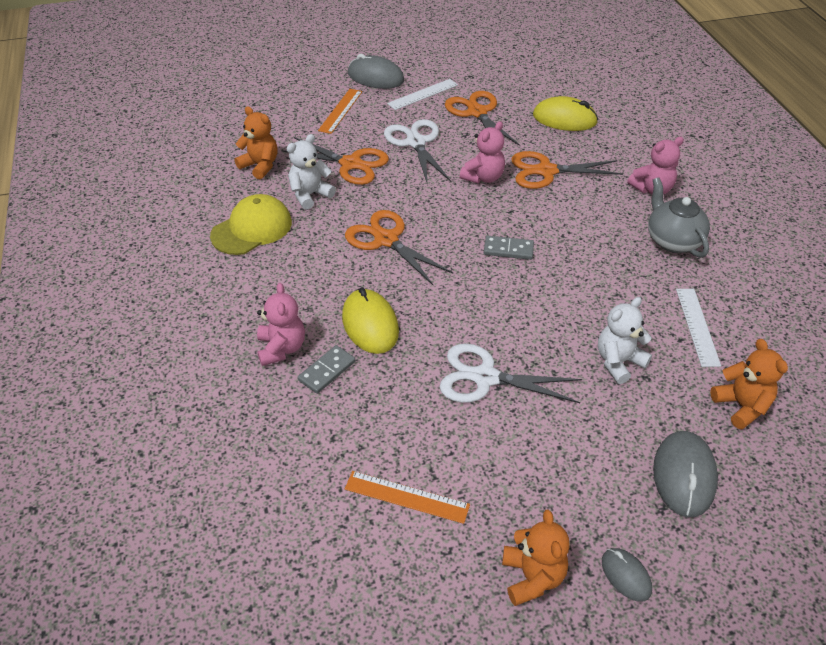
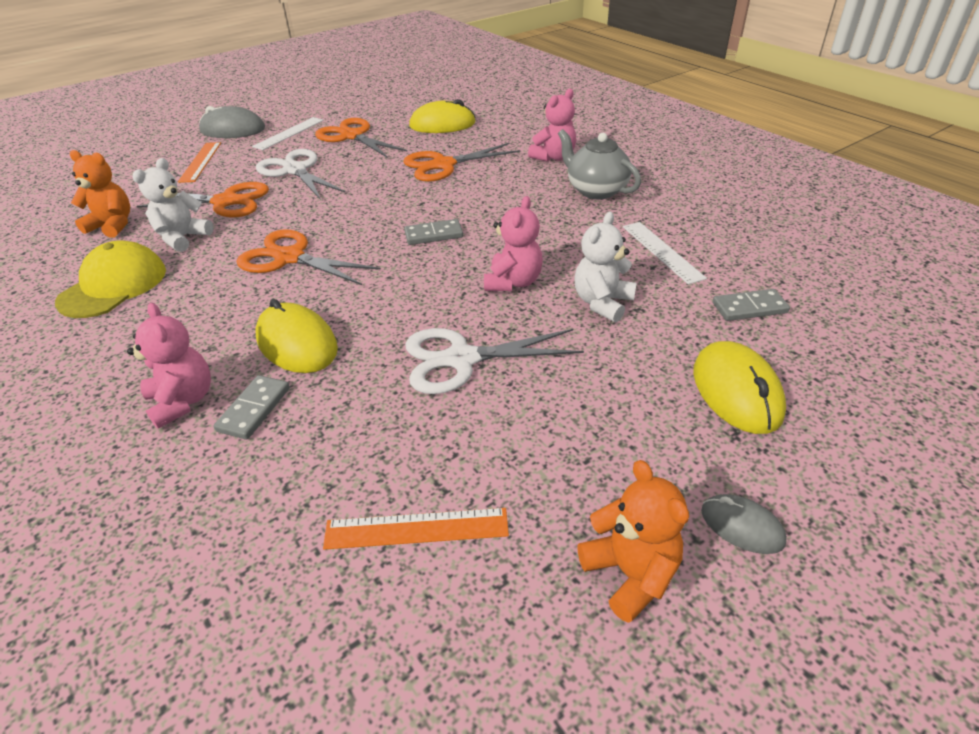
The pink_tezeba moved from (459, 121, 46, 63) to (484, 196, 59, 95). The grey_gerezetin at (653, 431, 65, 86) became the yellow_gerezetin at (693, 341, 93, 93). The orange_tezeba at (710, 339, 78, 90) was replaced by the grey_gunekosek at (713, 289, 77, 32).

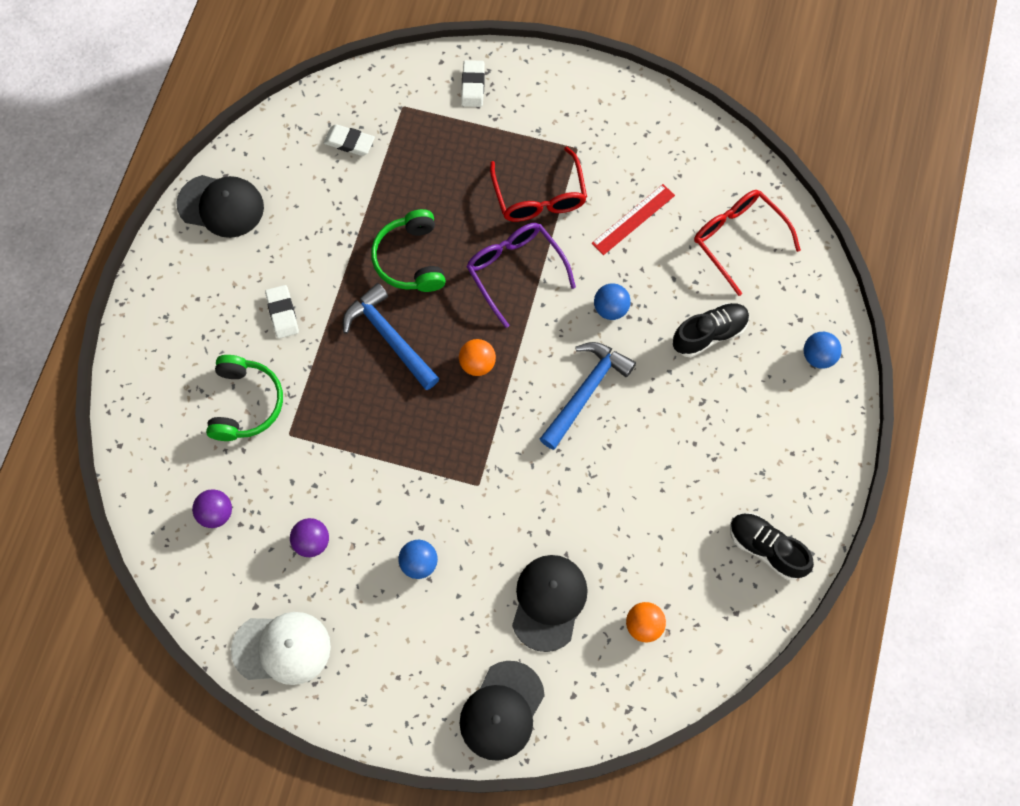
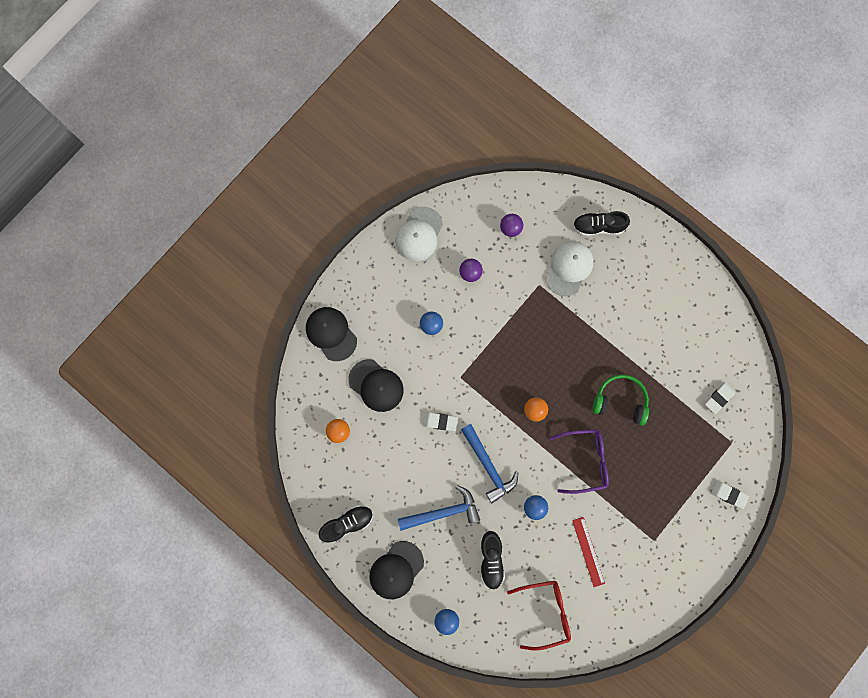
The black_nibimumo moved from (176, 175, 88, 63) to (370, 541, 54, 58). The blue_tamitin moved from (343, 283, 97, 107) to (398, 485, 82, 46). The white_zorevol moved from (265, 285, 34, 54) to (423, 412, 35, 19). The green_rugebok at (206, 355, 77, 86) was replaced by the white_nibimumo at (545, 241, 49, 55). The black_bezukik at (573, 211, 57, 25) appeared. The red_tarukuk at (490, 147, 97, 75) disappeared.

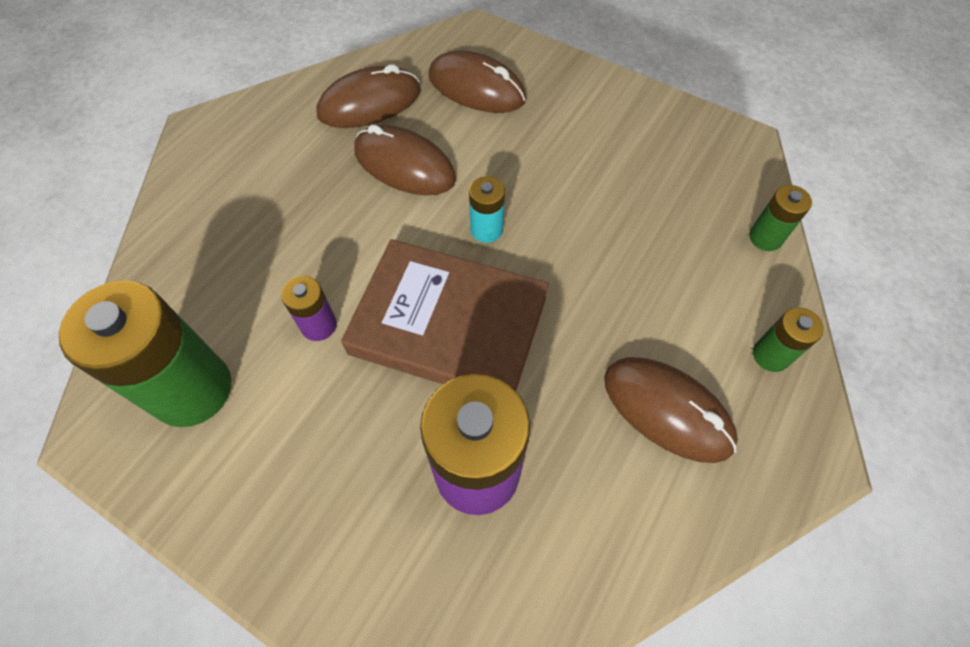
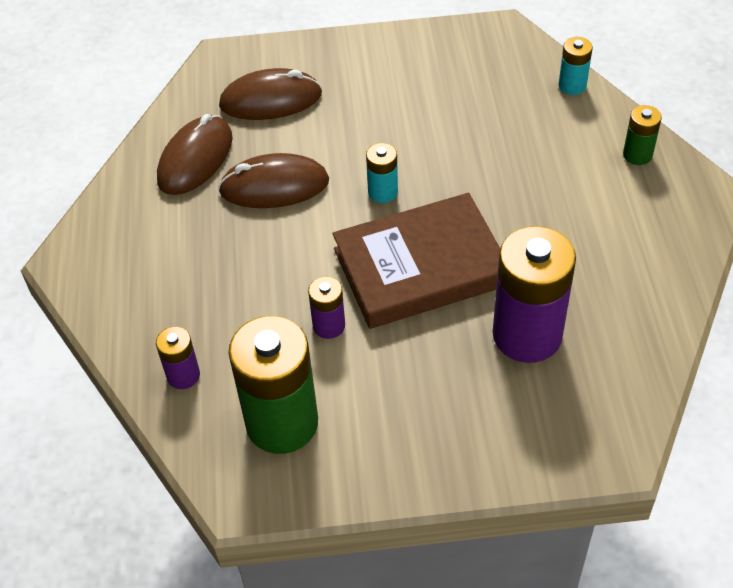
The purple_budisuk at (156, 327, 44, 62) appeared. The green_budisuk at (749, 185, 63, 66) became the turquoise_budisuk at (559, 37, 34, 58). The brown_gerezetin at (604, 357, 134, 106) disappeared.

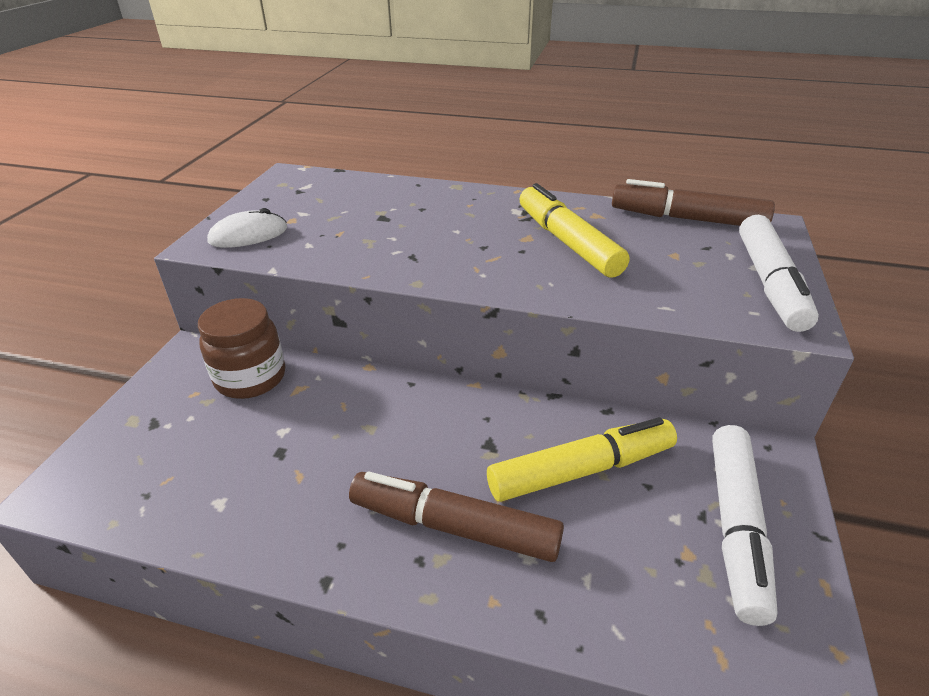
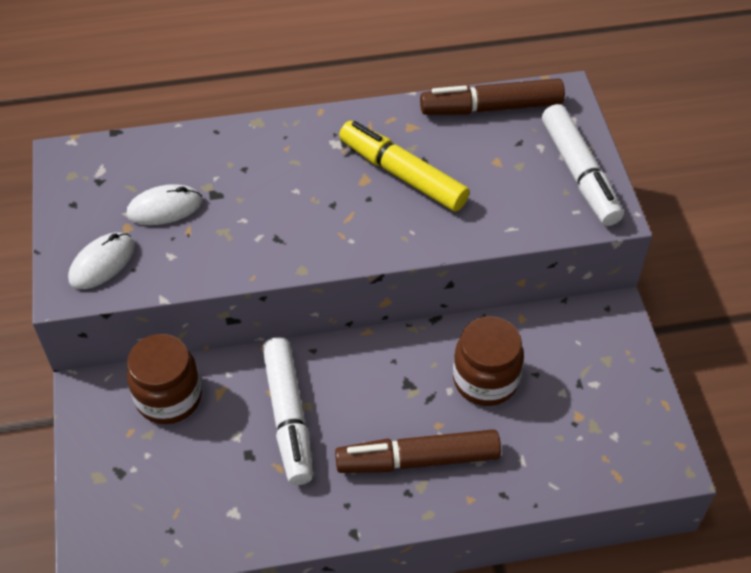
The white_gerezetin at (126, 184, 76, 41) appeared. The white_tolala moved from (712, 425, 66, 201) to (262, 337, 51, 148). The yellow_tolala at (487, 417, 190, 85) was replaced by the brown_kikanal at (453, 316, 71, 90).

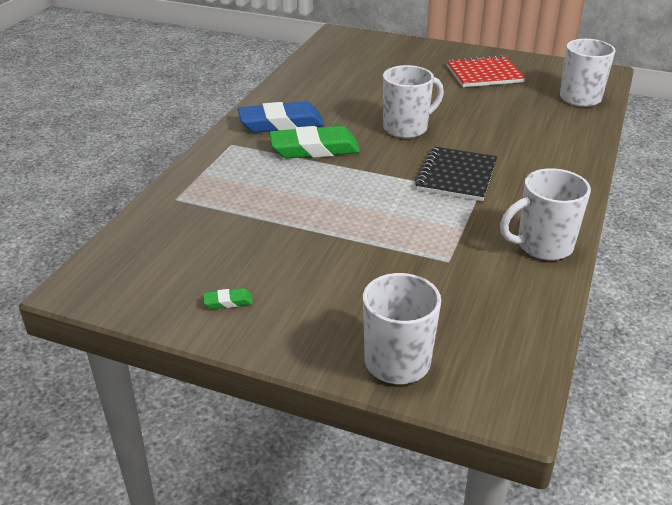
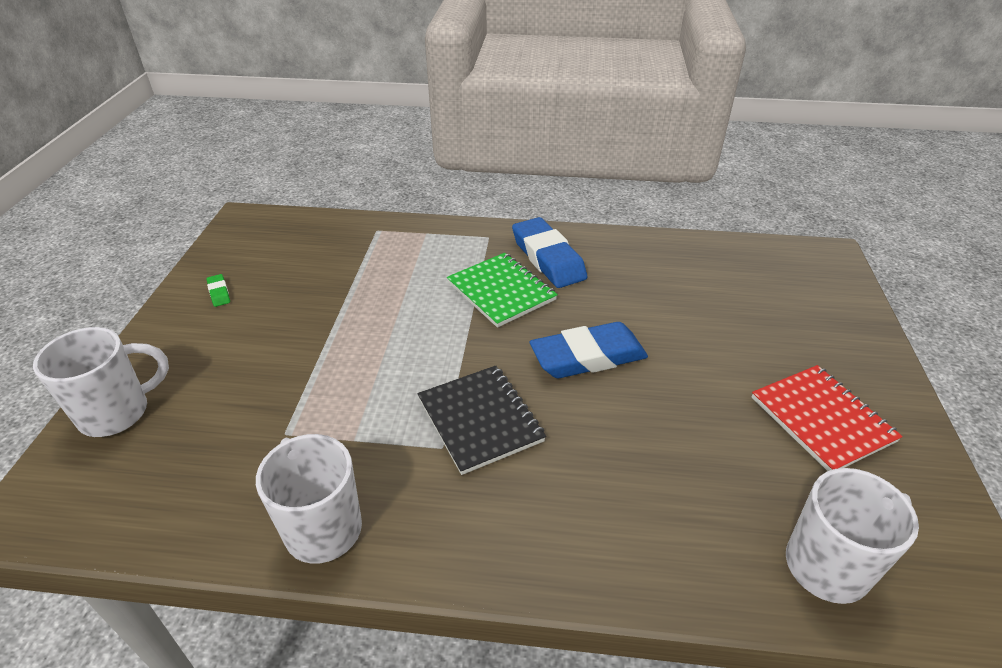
The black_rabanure at (415, 147, 82, 54) turned 60 degrees clockwise. The green_zorevol at (269, 126, 91, 33) was replaced by the green_rabanure at (447, 253, 111, 75). The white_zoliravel at (383, 65, 61, 73) was replaced by the blue_zorevol at (530, 322, 118, 56).

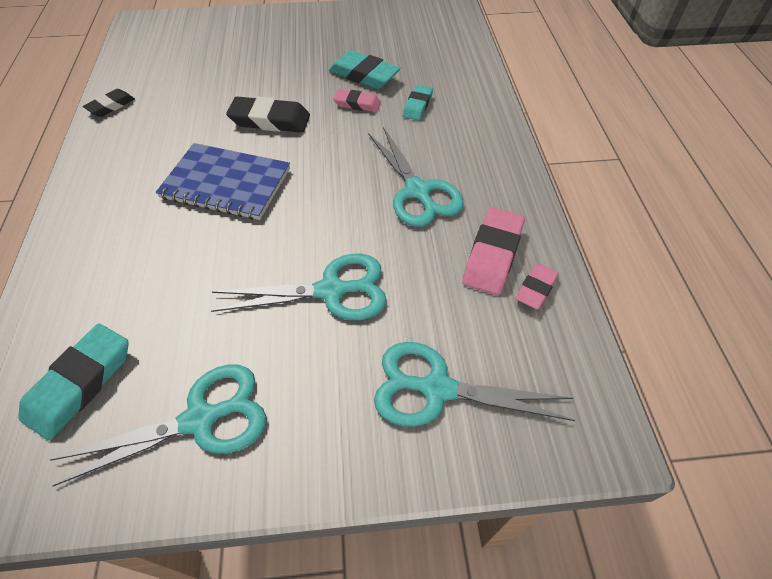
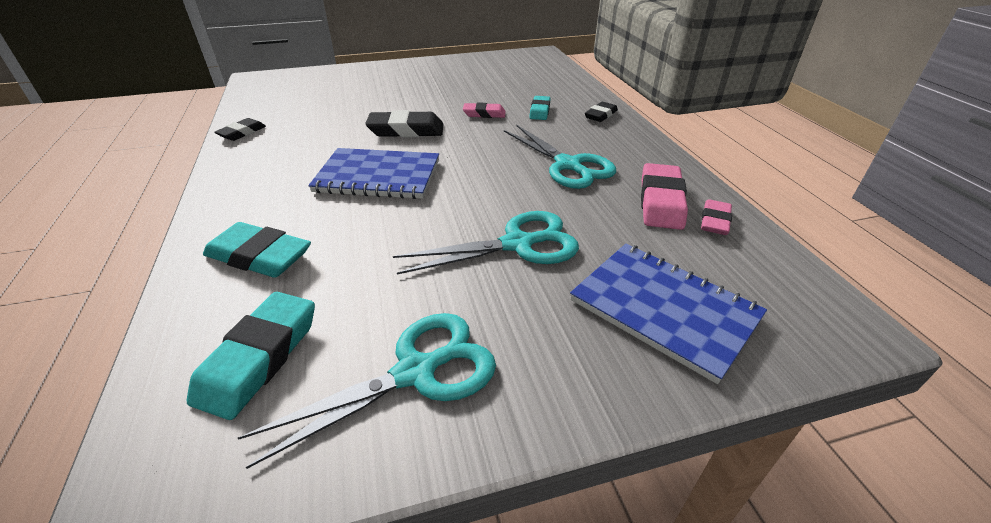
The turquoise_zorevol moved from (329, 50, 72, 39) to (203, 222, 108, 56). The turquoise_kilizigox at (374, 342, 201, 85) was replaced by the blue_rabanure at (570, 243, 197, 141). The black_zorevol at (585, 102, 33, 20) appeared.

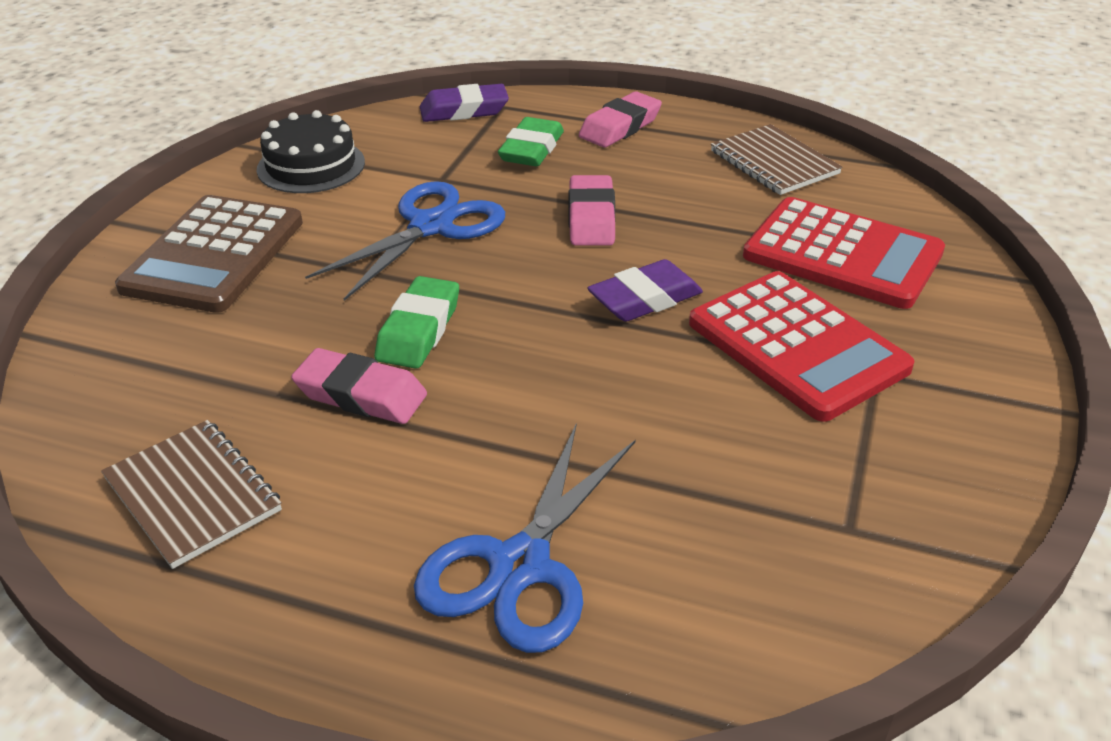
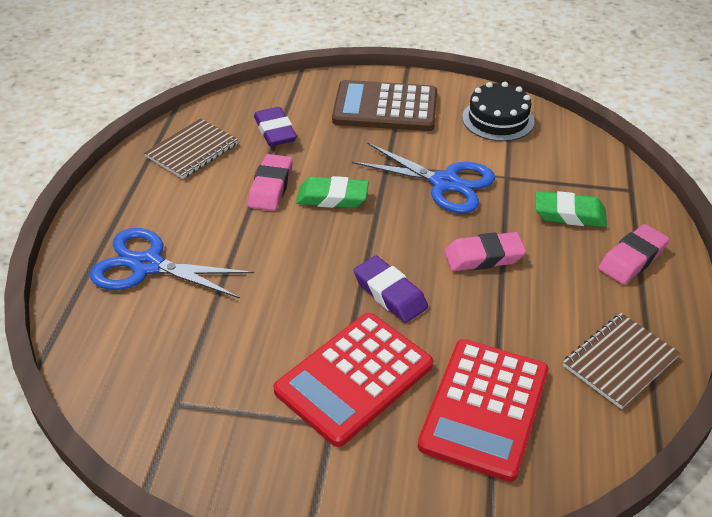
The purple_zorevol moved from (420, 84, 89, 38) to (254, 107, 43, 39). The pink_zorevol at (579, 92, 83, 55) turned 75 degrees counterclockwise.

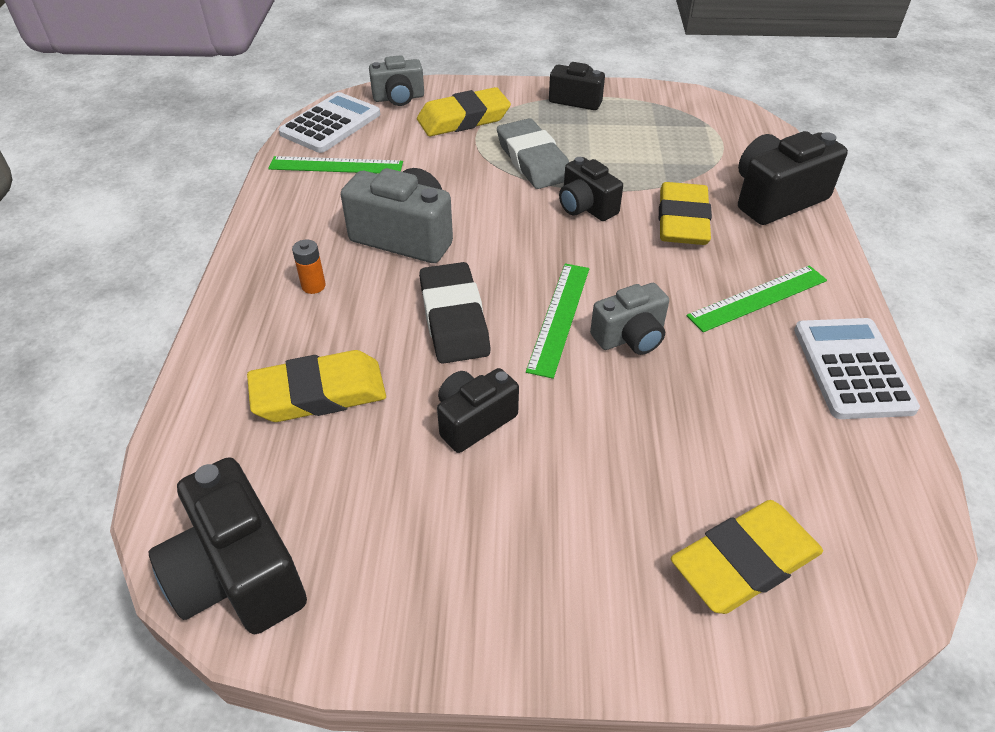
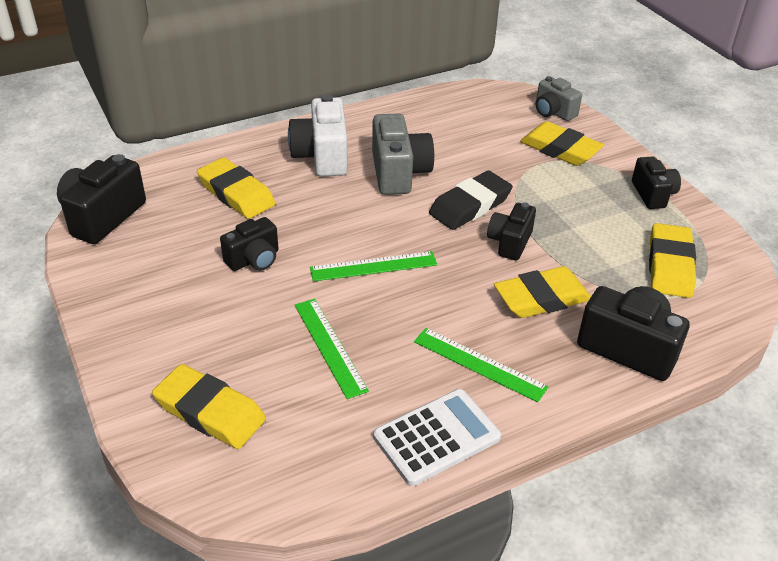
The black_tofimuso at (437, 368, 82, 85) turned 120 degrees clockwise. The orange_budisuk at (292, 239, 34, 55) was replaced by the white_tofimuso at (288, 94, 60, 82). The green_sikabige moved from (268, 156, 135, 17) to (295, 299, 74, 100). The black_zorevol moved from (419, 262, 72, 102) to (429, 170, 84, 60). The yellow_zorevol at (649, 223, 47, 75) appeared. The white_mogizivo at (279, 92, 101, 61) disappeared. The grey_zorevol at (497, 118, 72, 71) disappeared. The grey_tofimuso at (590, 283, 79, 72) disappeared.

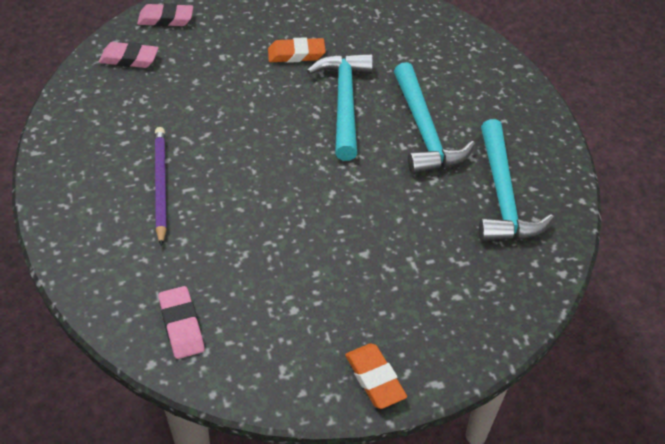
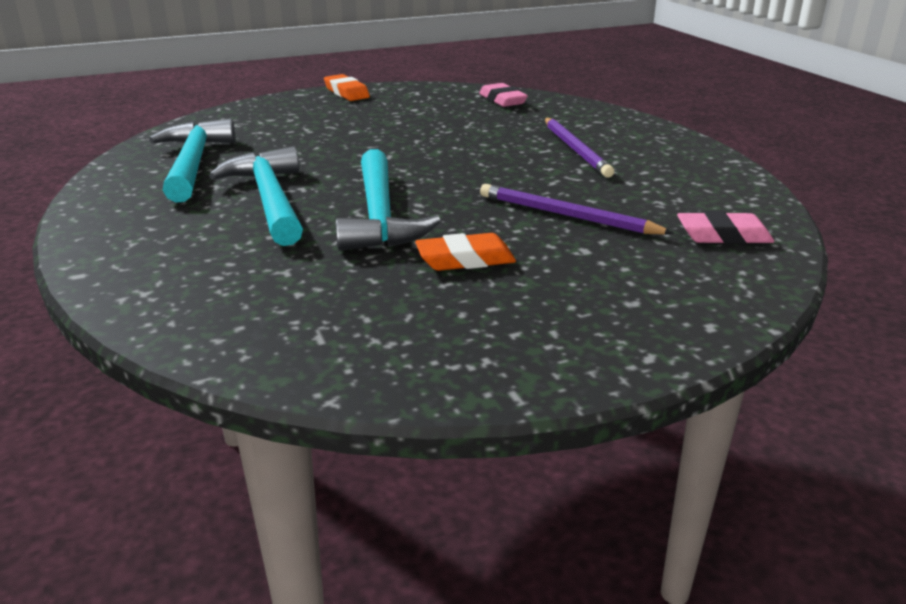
The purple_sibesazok at (480, 184, 194, 50) appeared. The pink_zorevol at (137, 3, 56, 24) disappeared.

